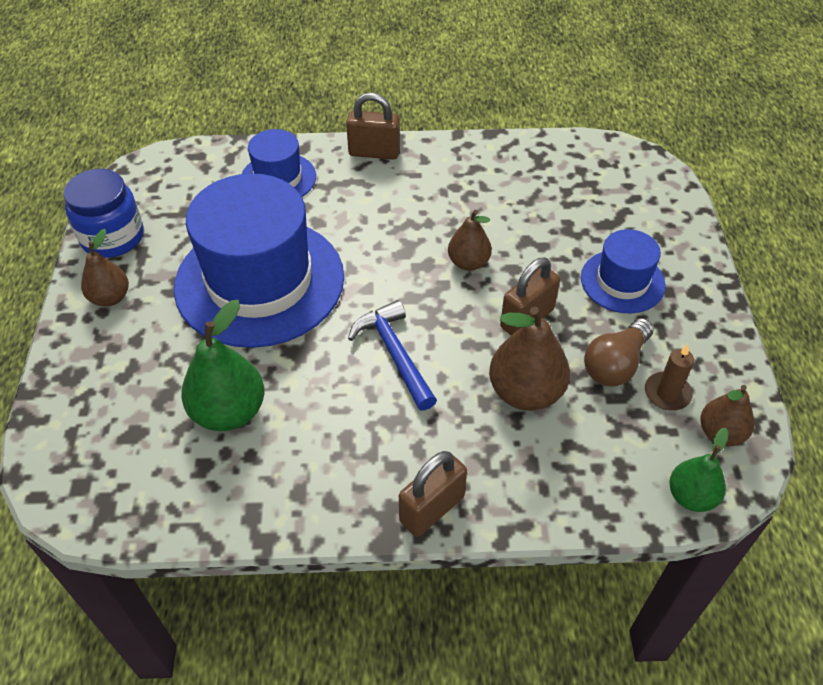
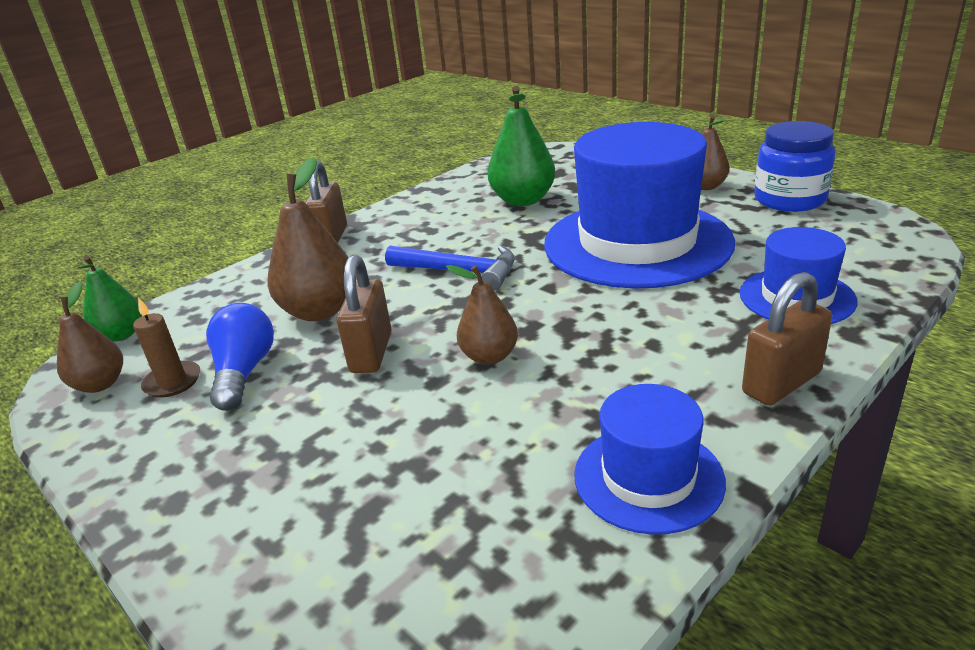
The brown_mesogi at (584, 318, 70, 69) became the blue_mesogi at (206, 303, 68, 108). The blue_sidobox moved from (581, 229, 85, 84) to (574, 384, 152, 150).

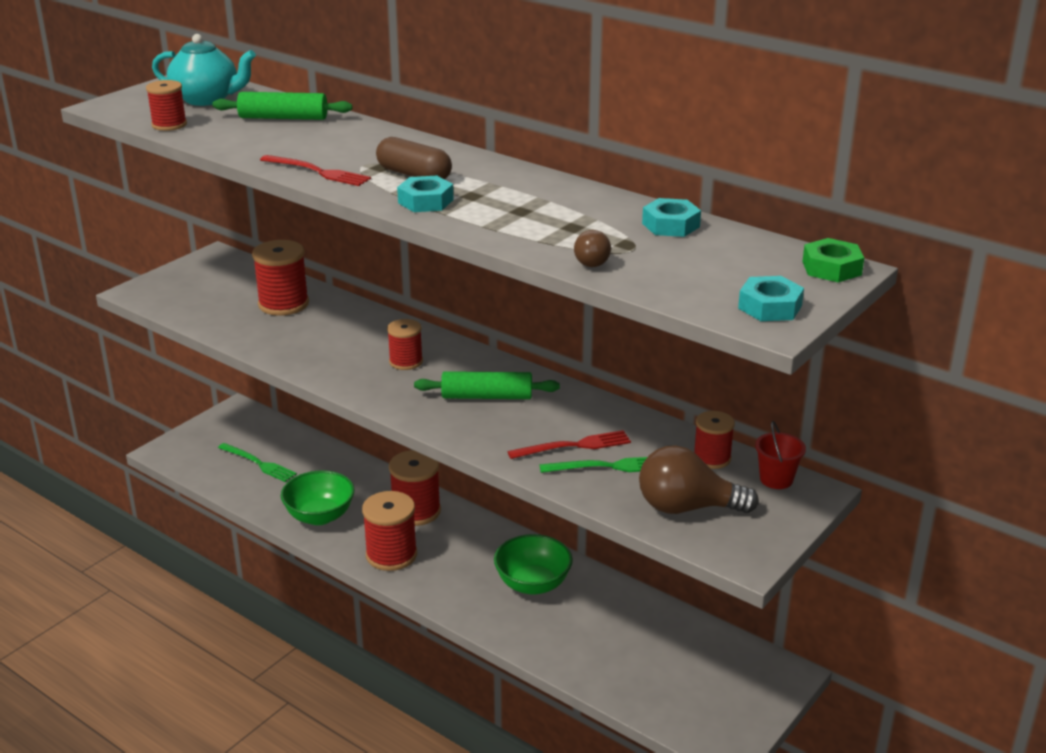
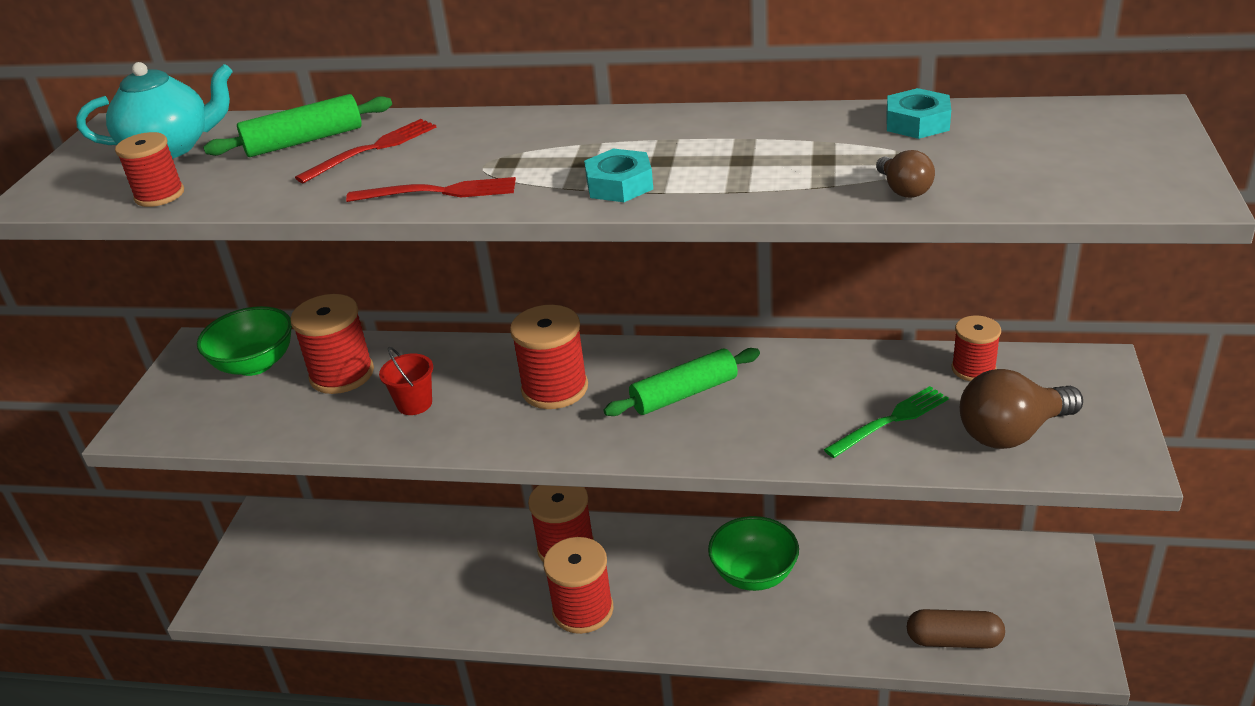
The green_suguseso moved from (281, 470, 73, 55) to (197, 306, 95, 70). The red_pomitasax moved from (507, 430, 124, 29) to (295, 119, 141, 64). The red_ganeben moved from (755, 421, 51, 68) to (379, 347, 54, 68). The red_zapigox at (387, 319, 36, 51) changed to 1.61 times the size. The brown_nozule moved from (376, 137, 76, 42) to (907, 609, 98, 40). The green_pomitasax at (218, 443, 79, 39) disappeared. The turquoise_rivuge at (738, 276, 66, 45) disappeared. The green_rivuge at (802, 238, 62, 44) disappeared.

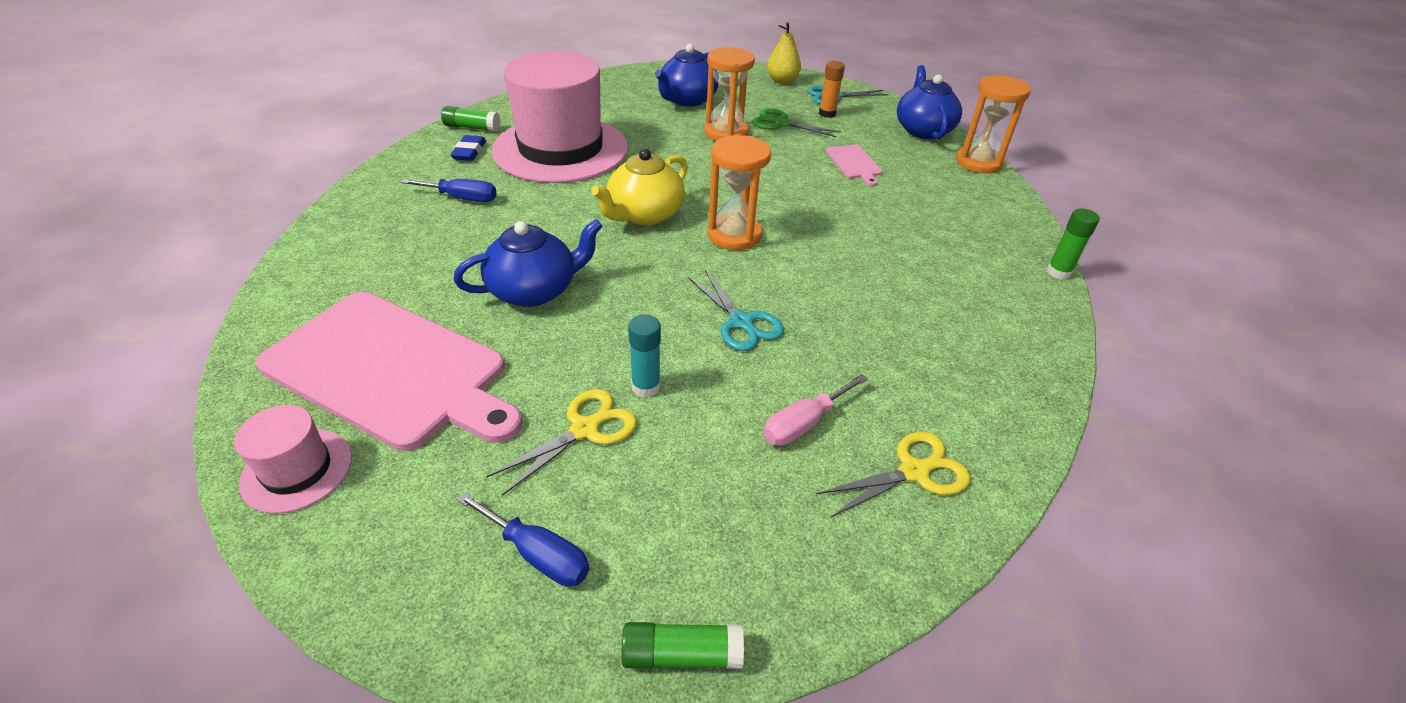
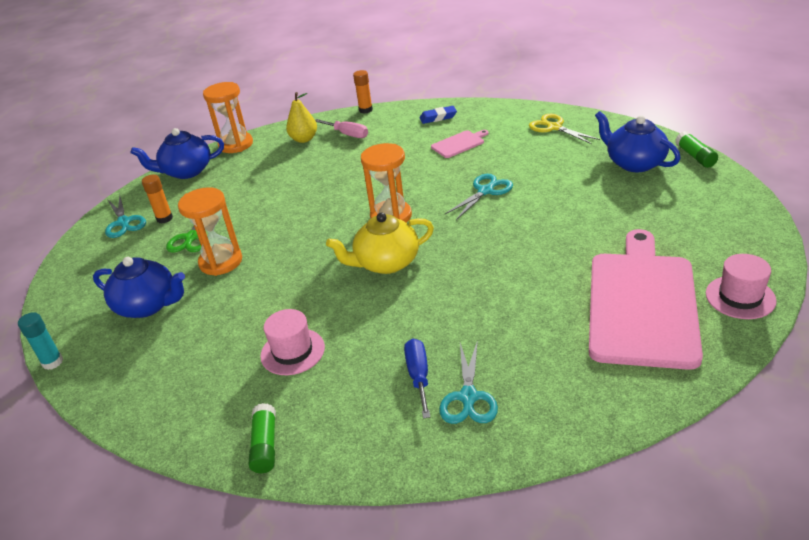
The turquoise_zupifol moved from (628, 314, 33, 84) to (18, 312, 45, 58). The pink_sidobox at (492, 51, 136, 132) changed to 0.44 times the size. The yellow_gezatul moved from (767, 22, 34, 62) to (286, 92, 31, 51). The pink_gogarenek moved from (764, 374, 104, 72) to (315, 119, 53, 19). The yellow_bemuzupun at (591, 149, 97, 76) turned 135 degrees clockwise. The green_zupifol at (1047, 208, 53, 72) became the orange_zupifol at (353, 70, 20, 44). The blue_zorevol moved from (450, 135, 36, 26) to (420, 106, 37, 18). The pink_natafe moved from (826, 145, 56, 41) to (431, 130, 58, 28). The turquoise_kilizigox at (439, 340, 59, 84) appeared. The blue_bemuzupun moved from (454, 219, 149, 88) to (595, 111, 86, 61). The blue_gogarenek at (456, 492, 133, 95) disappeared. The yellow_kilizigox at (486, 389, 151, 107) disappeared.

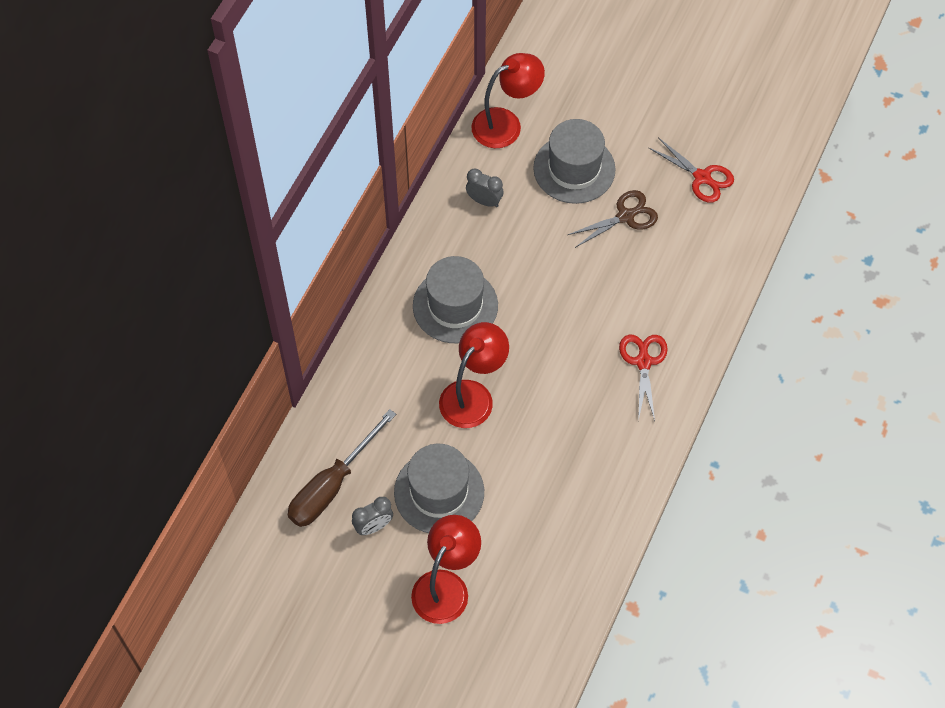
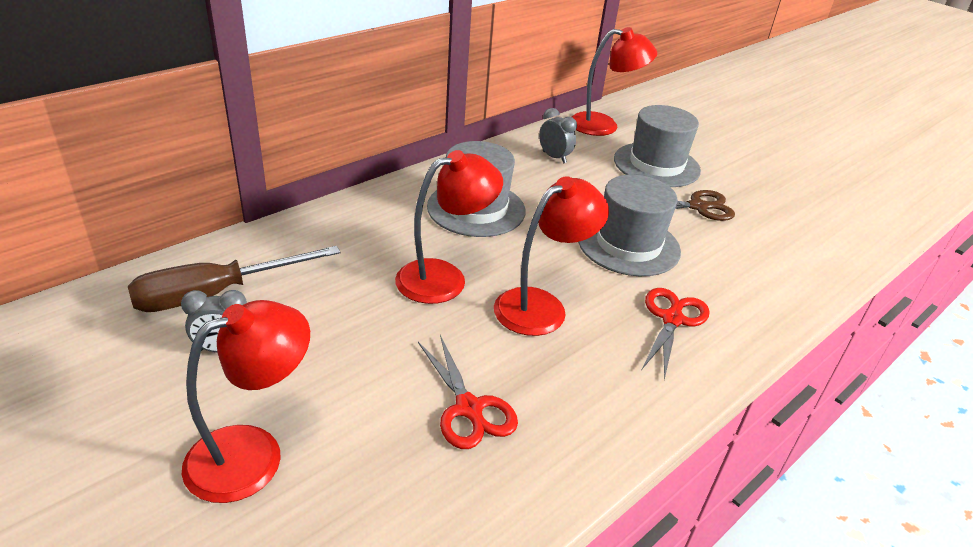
The red_kilizigox moved from (649, 137, 85, 66) to (418, 335, 100, 114). The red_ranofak at (494, 176, 115, 160) appeared. The grey_sidobox moved from (394, 444, 90, 89) to (578, 175, 103, 101).

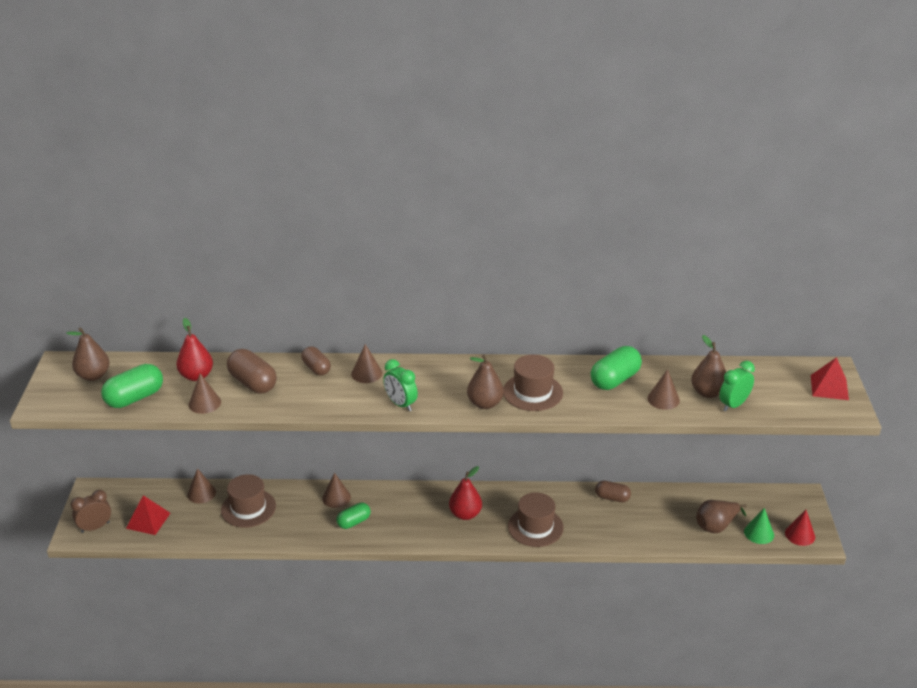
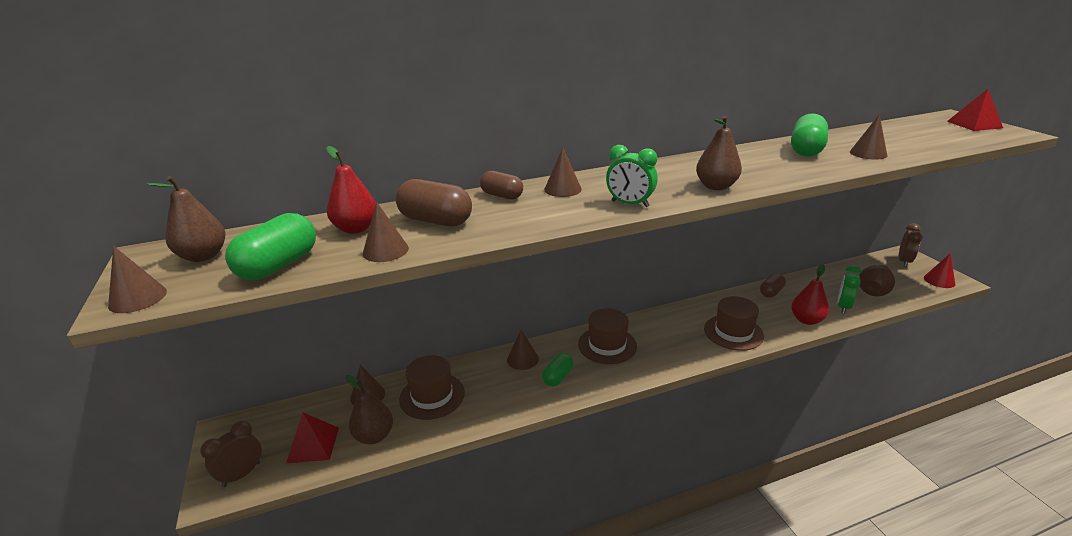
The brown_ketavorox at (108, 246, 59, 67) appeared. The brown_gezatul moved from (691, 335, 35, 63) to (346, 375, 47, 69). The brown_sidobox moved from (504, 355, 59, 56) to (578, 308, 59, 56). The brown_nozule at (595, 481, 36, 21) turned 45 degrees counterclockwise. The red_gezatul moved from (449, 466, 33, 54) to (791, 264, 38, 61). The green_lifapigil moved from (719, 361, 36, 51) to (837, 265, 24, 49). The brown_lifapigil at (899, 223, 24, 44) appeared. The green_ketavorox at (744, 508, 30, 36) disappeared.

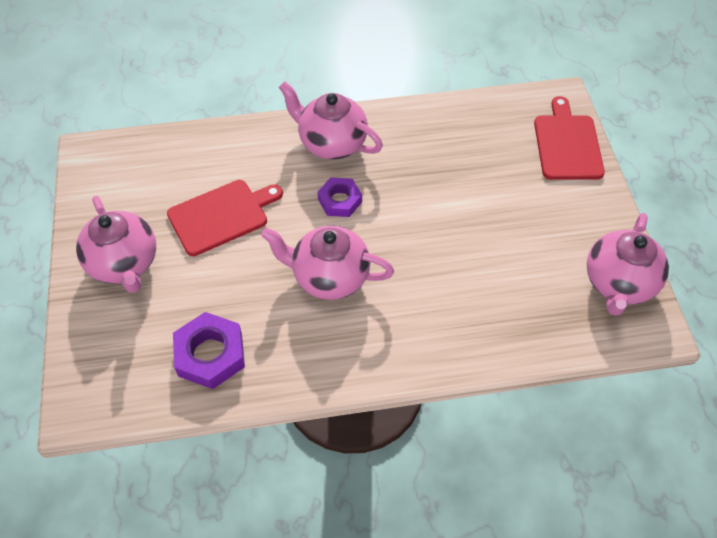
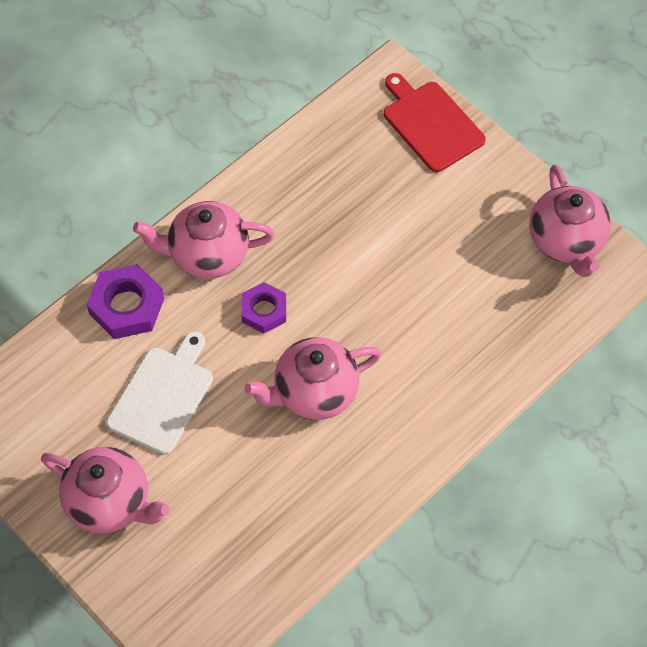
The purple_rivuge moved from (173, 312, 72, 77) to (87, 264, 77, 75). The red_natafe at (167, 180, 116, 76) became the white_natafe at (106, 331, 107, 124).

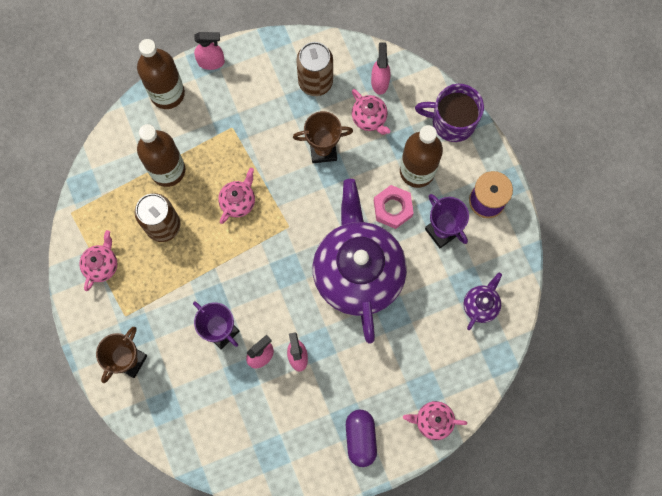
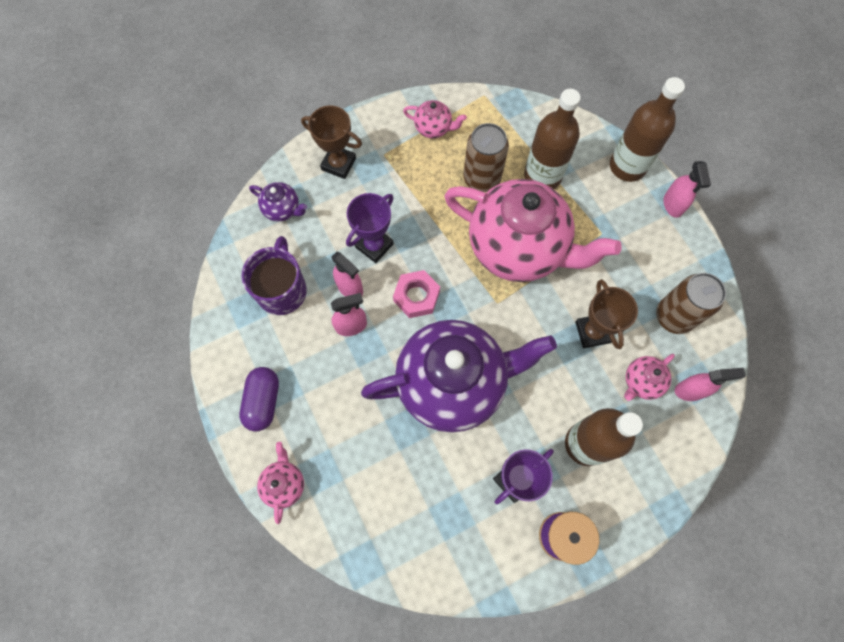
The purple_nozule at (346, 410, 31, 57) turned 75 degrees counterclockwise. The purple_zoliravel moved from (415, 84, 69, 58) to (241, 236, 66, 79). The purple_bemuzupun moved from (463, 273, 39, 57) to (249, 182, 58, 40). The pink_rivuge moved from (374, 185, 39, 44) to (393, 270, 47, 48). The pink_bemuzupun at (218, 168, 37, 56) changed to 2.47 times the size.

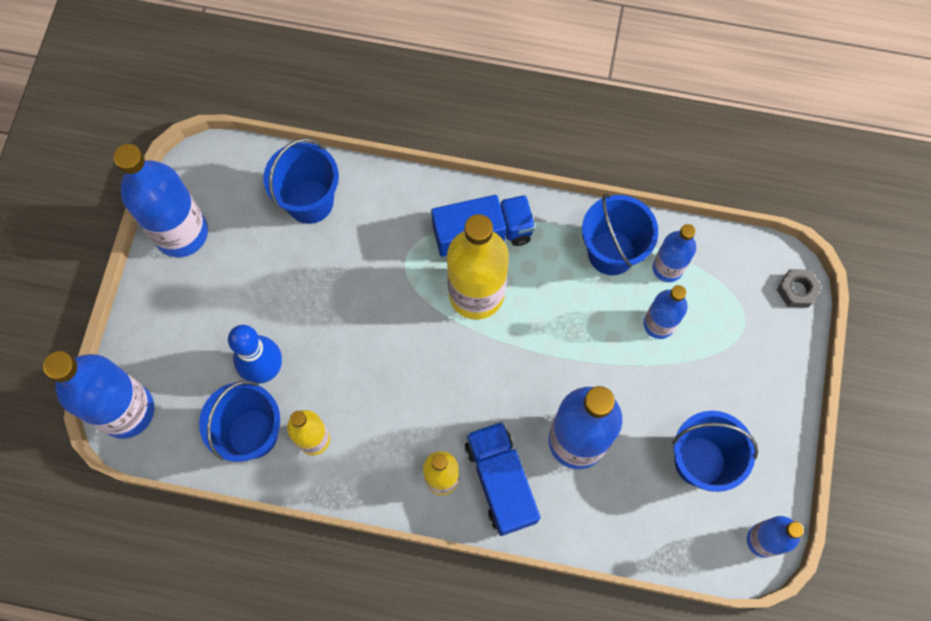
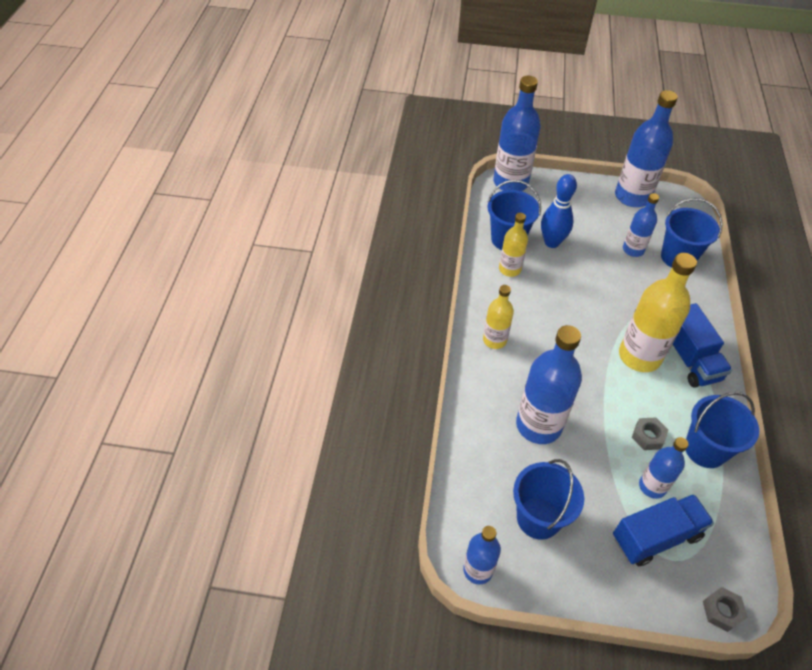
The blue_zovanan moved from (465, 422, 75, 114) to (613, 494, 101, 72). The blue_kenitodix moved from (652, 224, 44, 58) to (623, 193, 36, 64). The grey_rivuge at (632, 417, 36, 33) appeared.

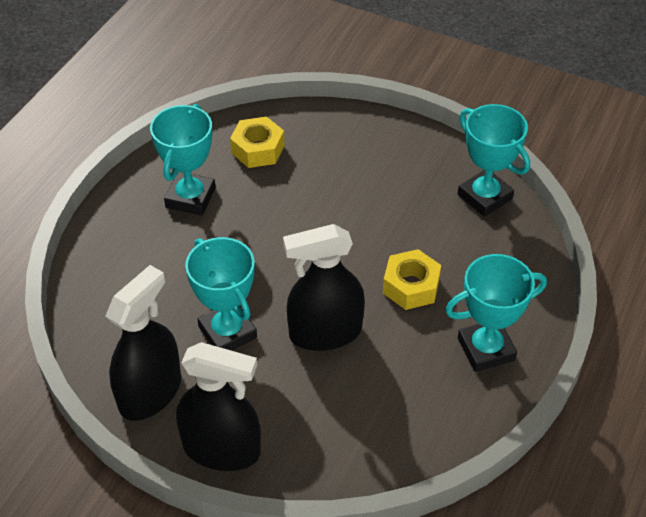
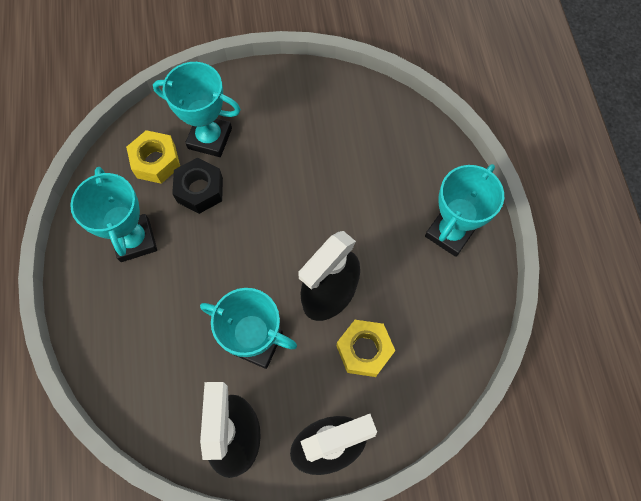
The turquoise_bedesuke moved from (458, 104, 72, 113) to (153, 62, 88, 95). The black_rivuge at (172, 158, 51, 56) appeared. The yellow_rivuge moved from (383, 249, 58, 61) to (337, 320, 58, 57).

